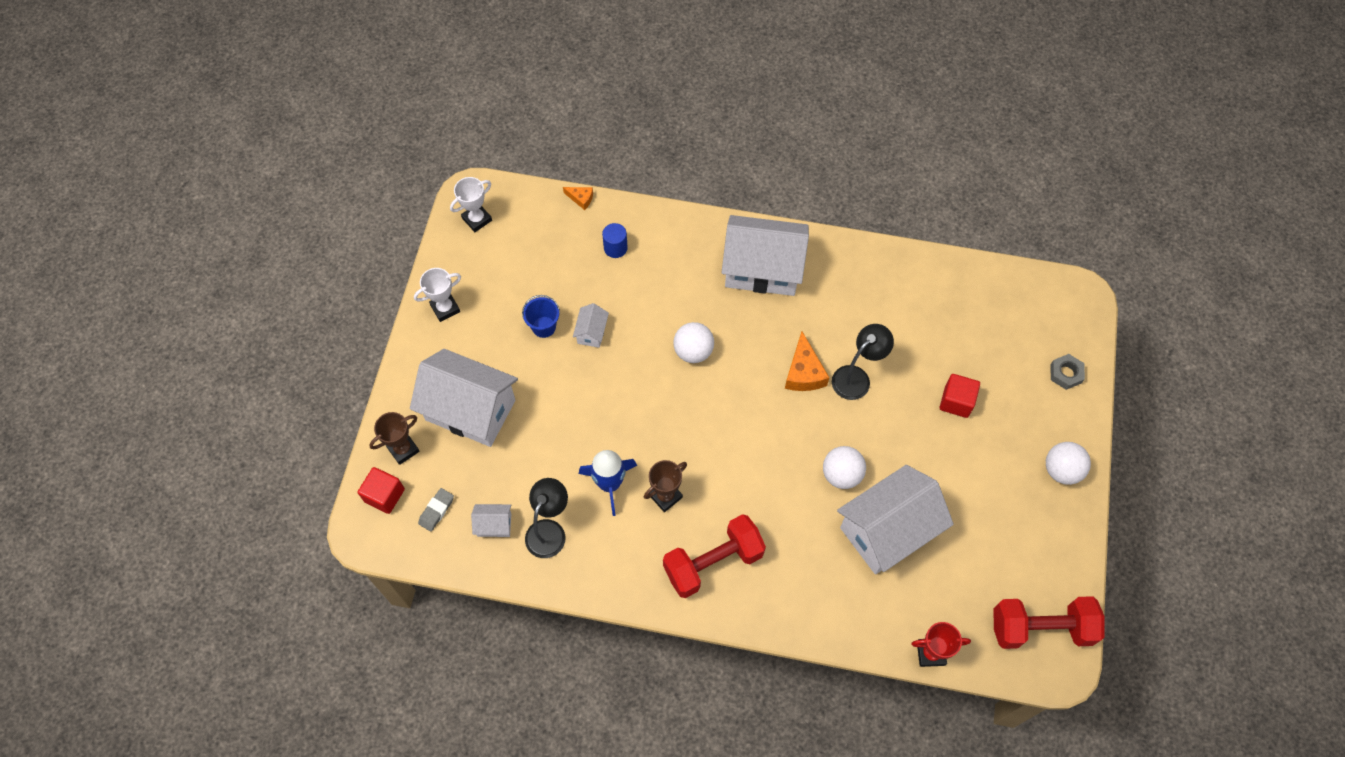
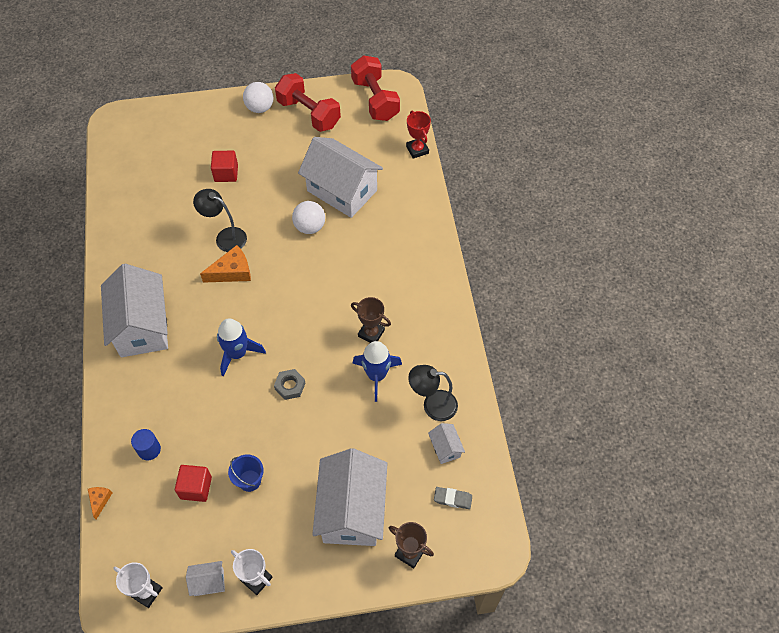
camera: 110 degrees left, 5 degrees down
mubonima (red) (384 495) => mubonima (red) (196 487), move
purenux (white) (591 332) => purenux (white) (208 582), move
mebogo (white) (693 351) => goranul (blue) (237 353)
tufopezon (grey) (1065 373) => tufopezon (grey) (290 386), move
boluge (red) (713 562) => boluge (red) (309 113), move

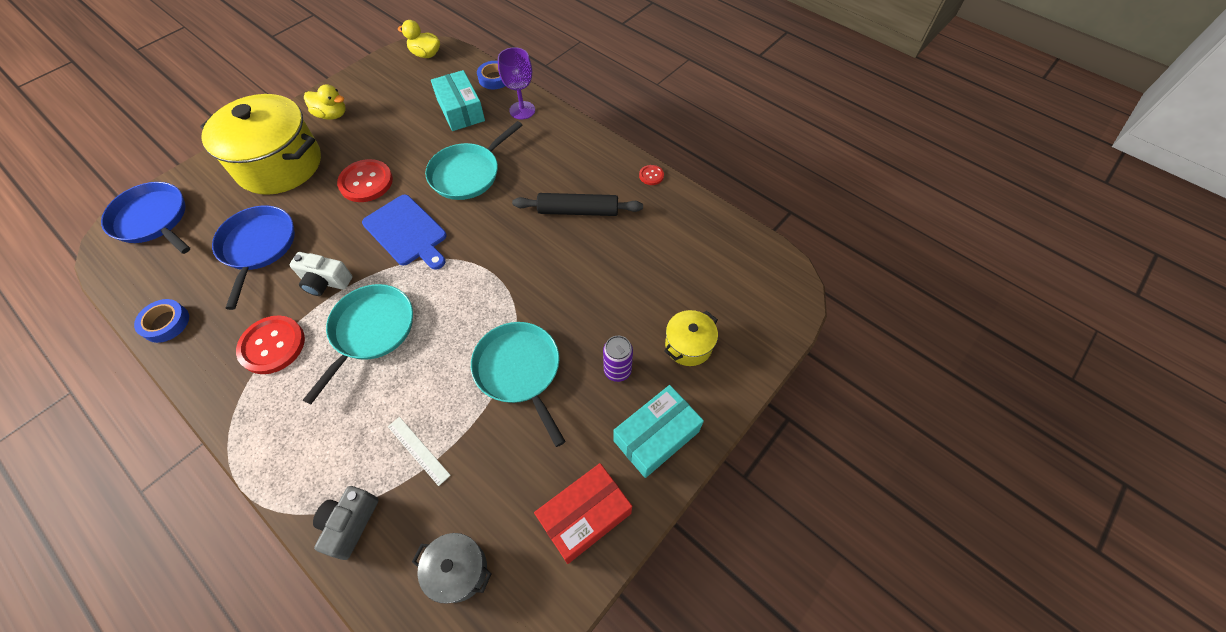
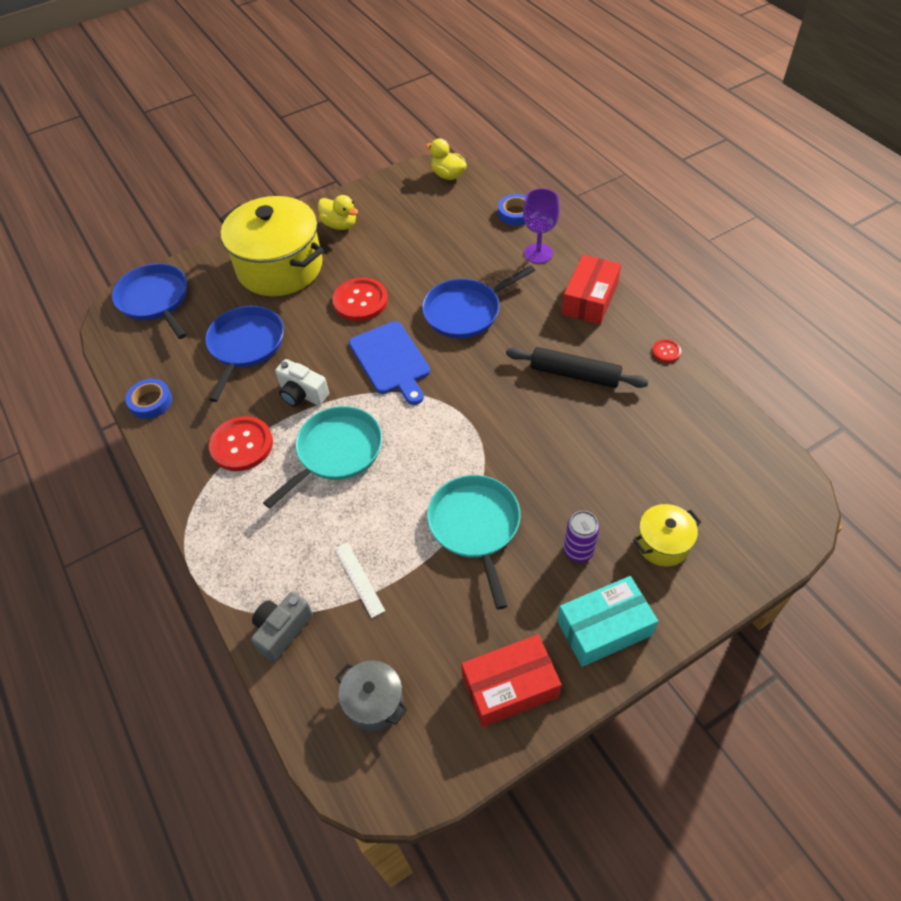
camera: 20 degrees right, 5 degrees down
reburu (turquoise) (468 174) => reburu (blue) (465 312)
nothing => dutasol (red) (590 299)
dutasol (turquoise) (460 110) => nothing

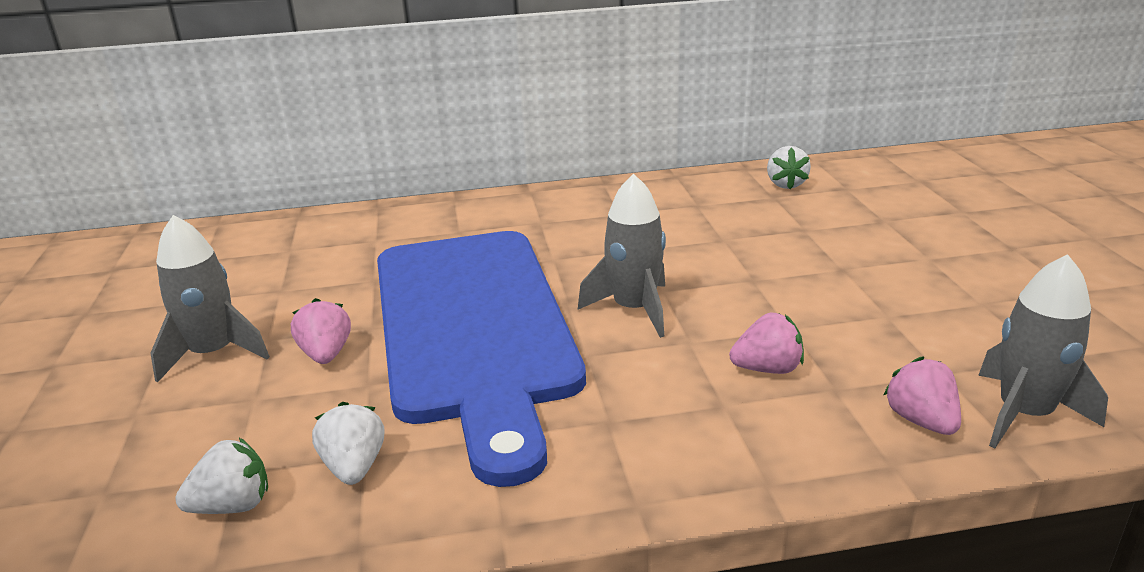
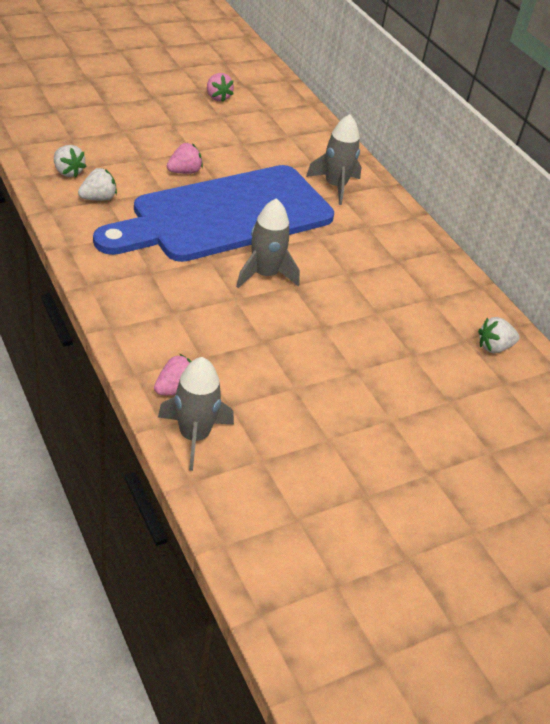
camera: 65 degrees right, 15 degrees up
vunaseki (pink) (767 369) => vunaseki (pink) (217 97), move
goranul (grey) (213 353) => goranul (grey) (335 186), move

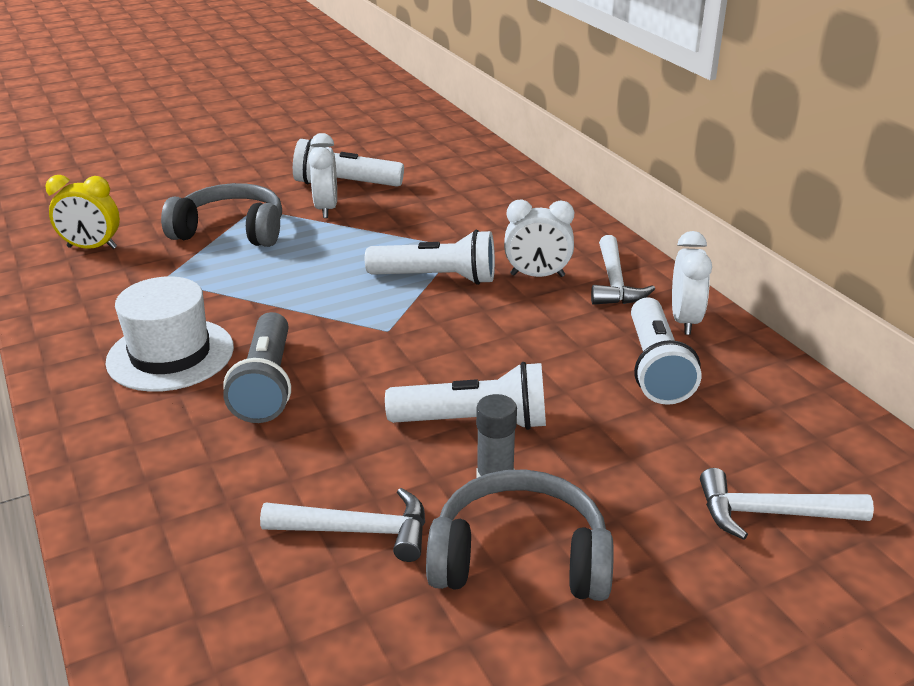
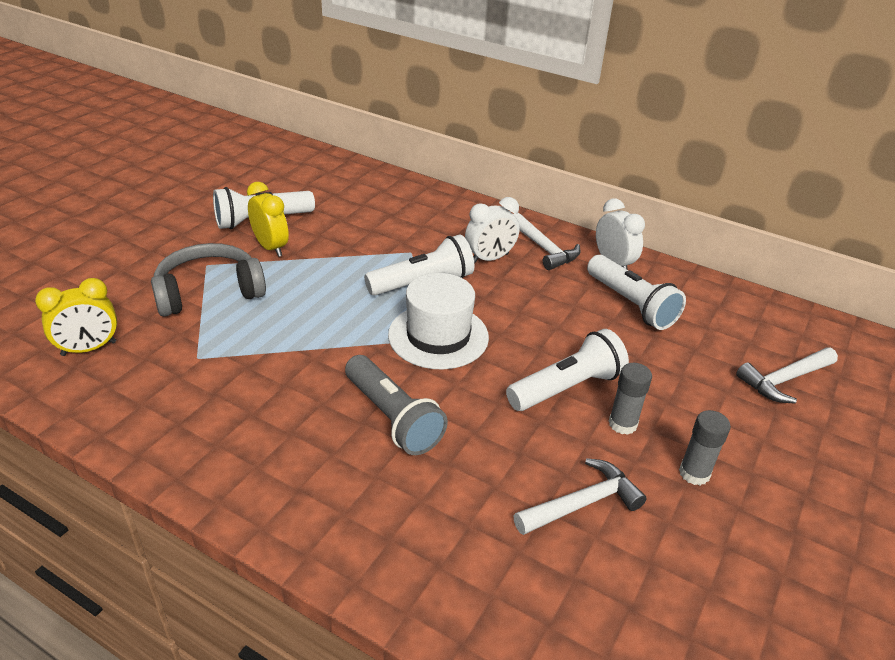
camera: 35 degrees left, 5 degrees up
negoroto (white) (326 209) => negoroto (yellow) (271 247)
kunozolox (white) (170 354) => kunozolox (white) (438 336), move
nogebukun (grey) (520 558) => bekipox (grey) (694 473)

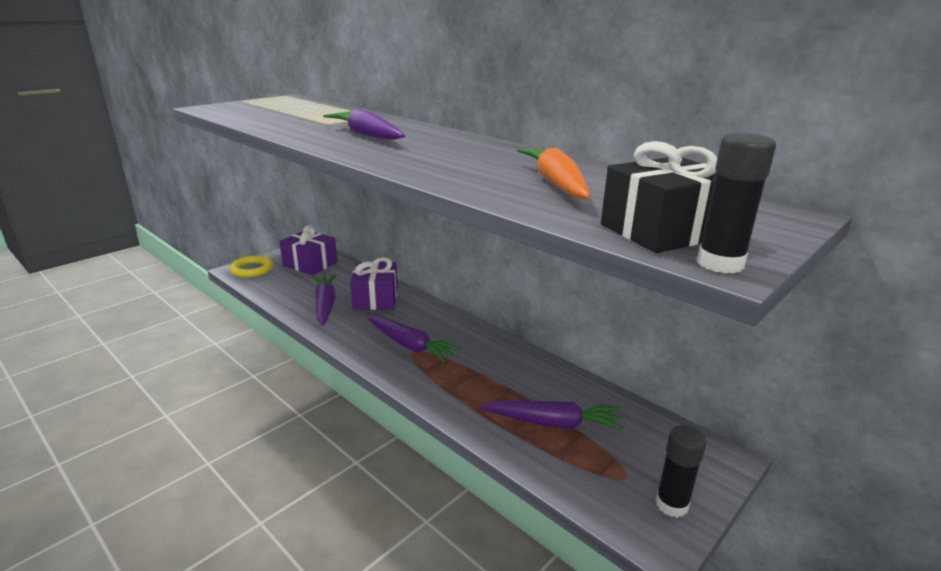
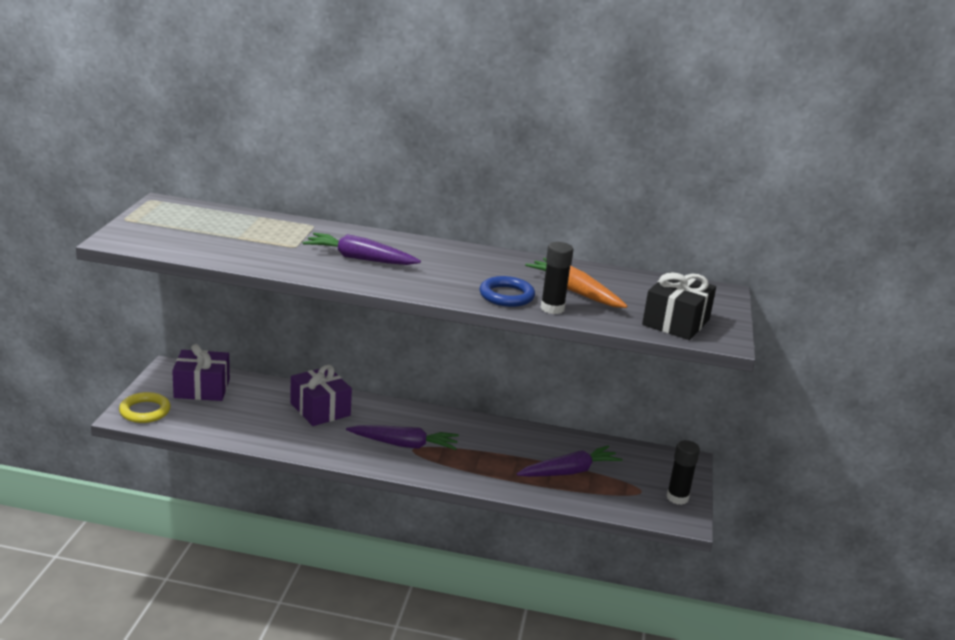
camera: 35 degrees left, 0 degrees up
nothing => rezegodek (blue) (506 296)
bekipox (black) (720 263) => bekipox (black) (552 308), move
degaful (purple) (325 305) => nothing

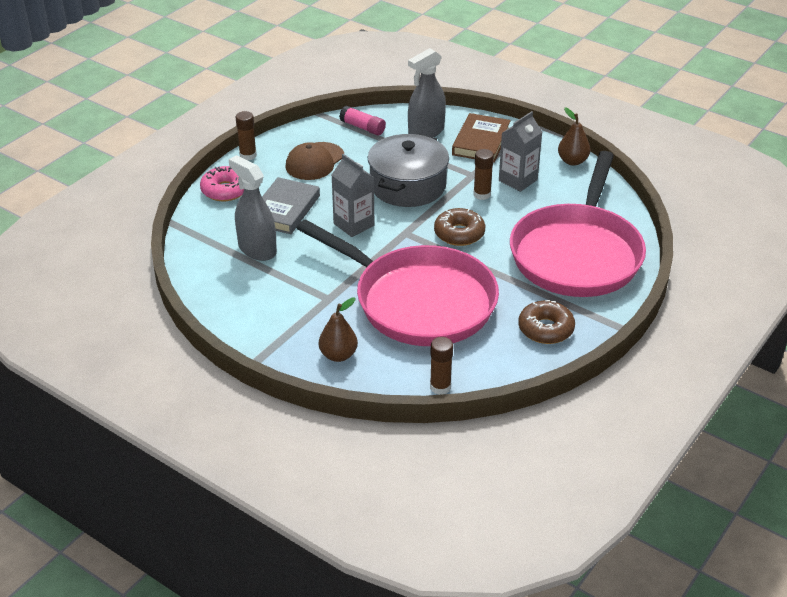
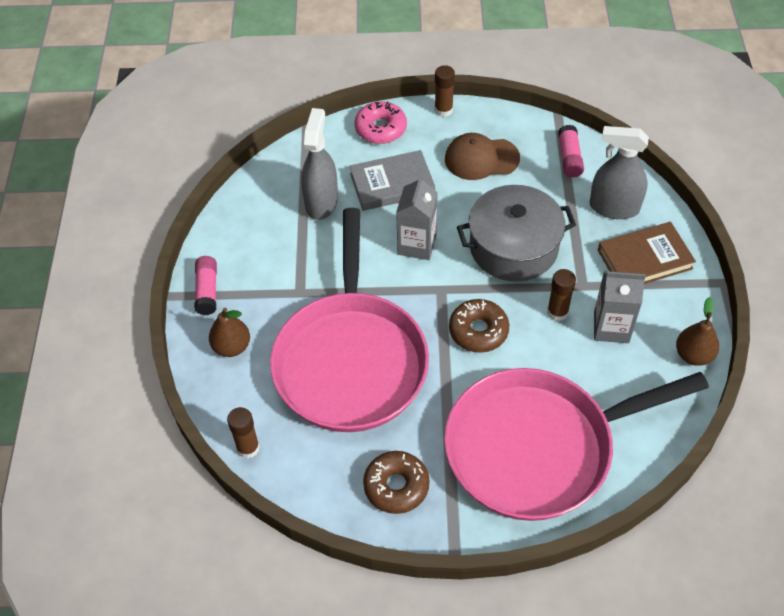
camera: 55 degrees right, 15 degrees up
nothing => bekipox (pink) (207 290)

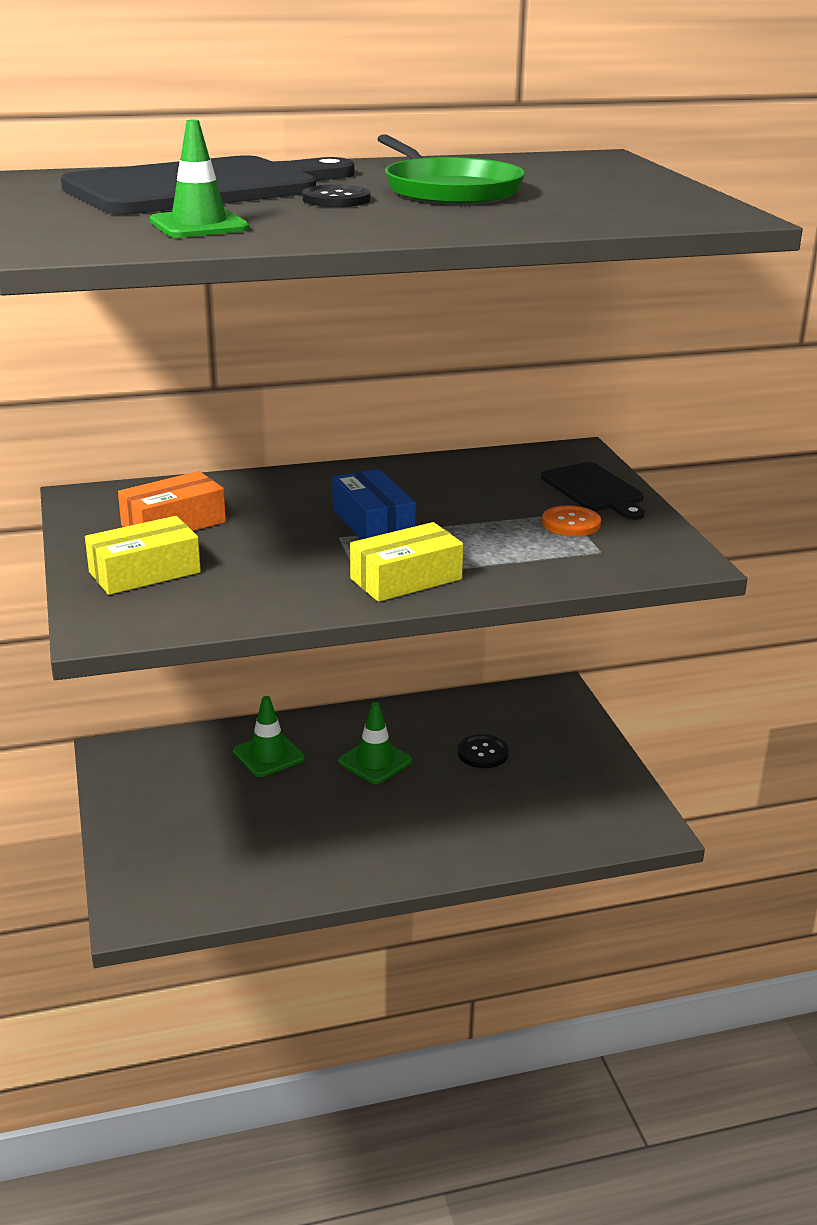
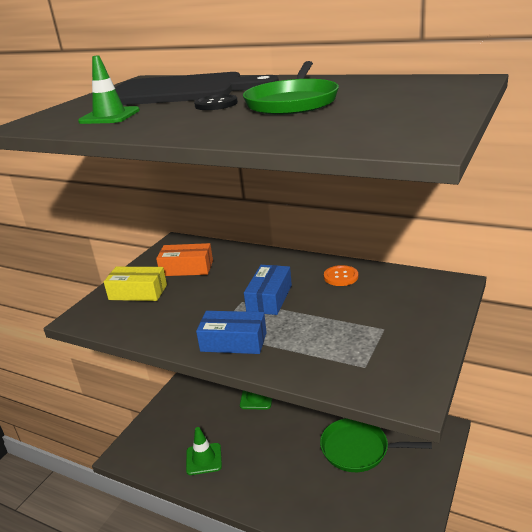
camera: 45 degrees right, 0 degrees up
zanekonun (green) (375 761) => zanekonun (green) (204 459), move
dutasol (yellow) (406 579) => dutasol (blue) (233 342)
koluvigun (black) (483 753) => reburu (green) (358 449)
koluvigun (orange) (571 523) => koluvigun (orange) (341 277), move
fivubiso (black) (594 490) => nothing

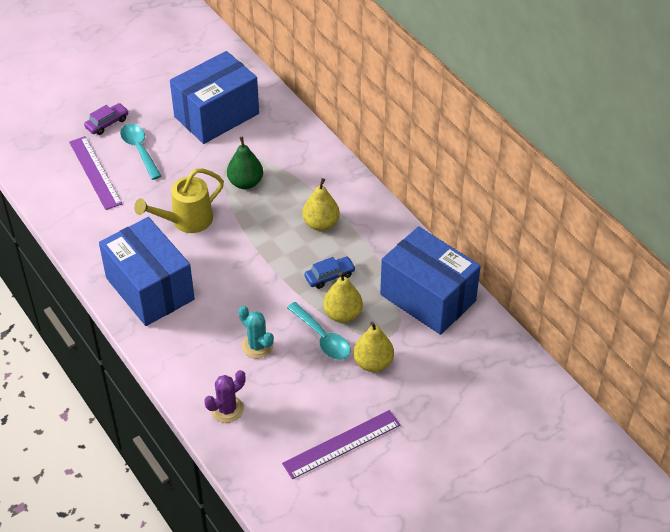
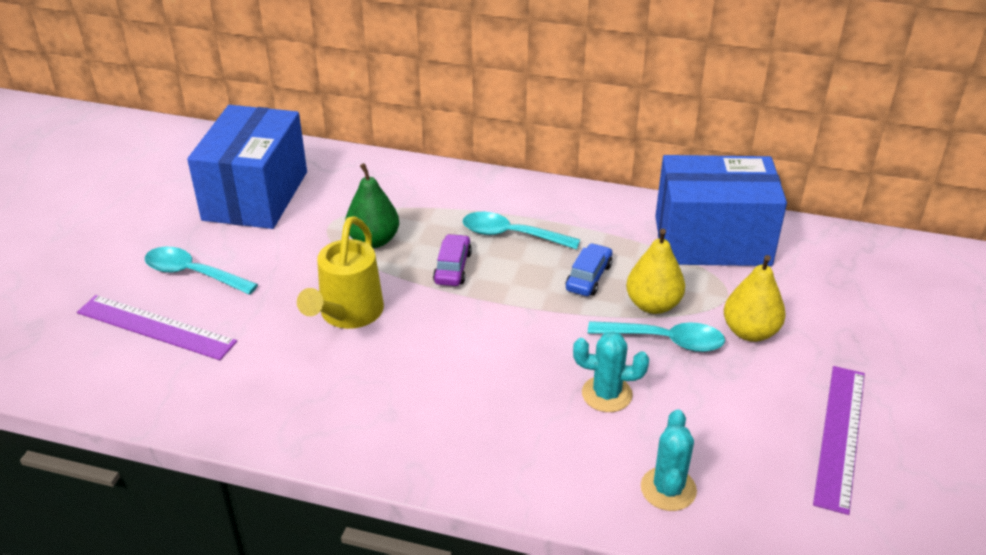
camera: 40 degrees left, 10 degrees down
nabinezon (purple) (107 123) => nabinezon (purple) (452 267), move
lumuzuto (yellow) (321 224) => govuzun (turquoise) (511 235)
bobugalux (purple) (227 409) => bobugalux (turquoise) (668 489)
dutasol (blue) (150 289) => nothing

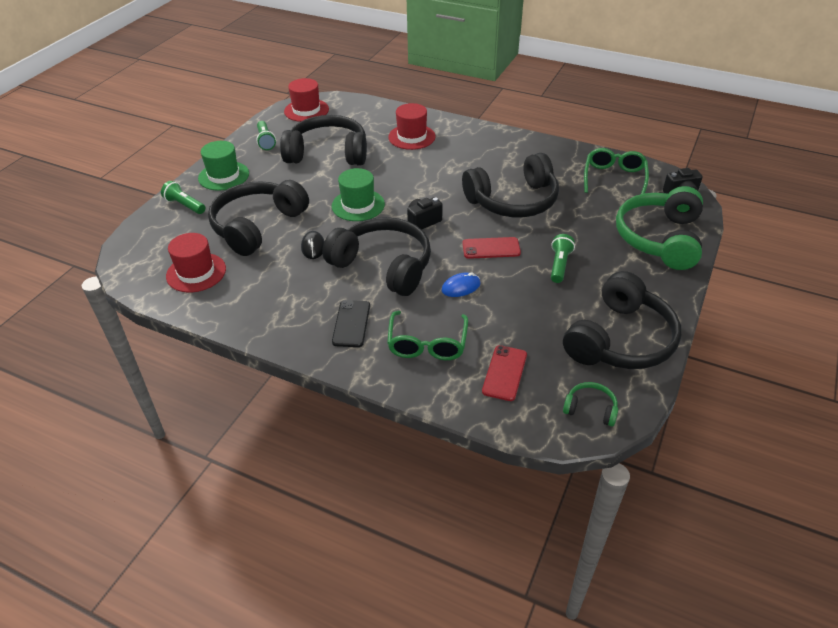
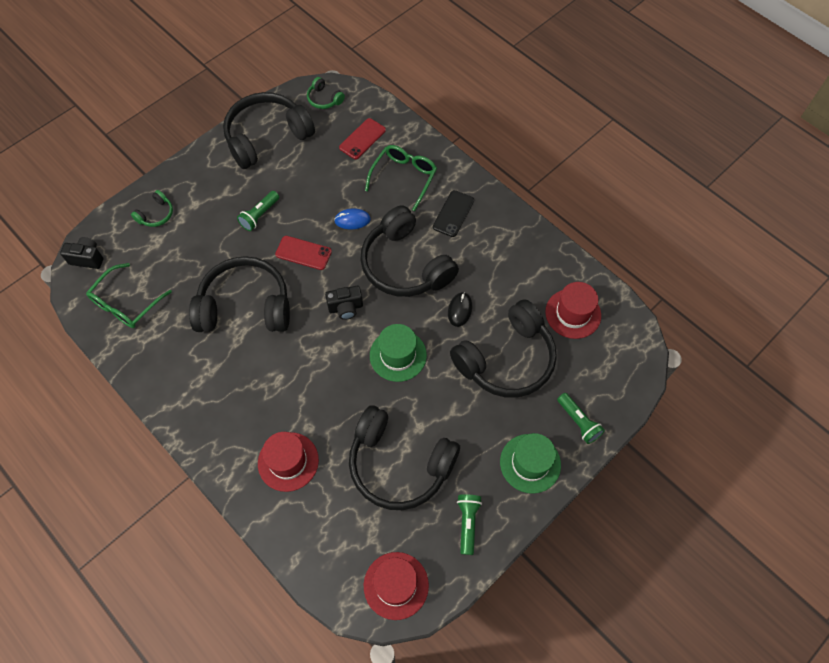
camera: 160 degrees left, 20 degrees up
nogebukun (green) (659 238) => nogebukun (green) (156 214), x0.43

